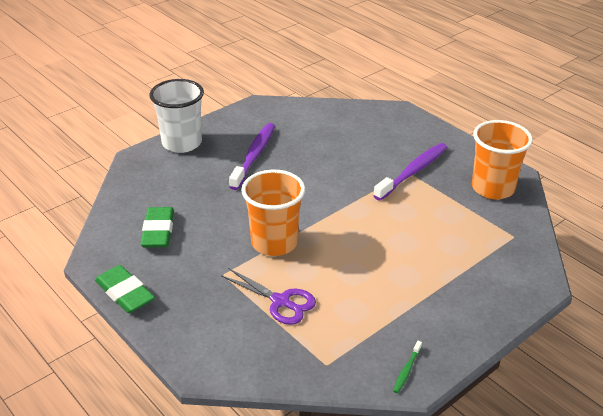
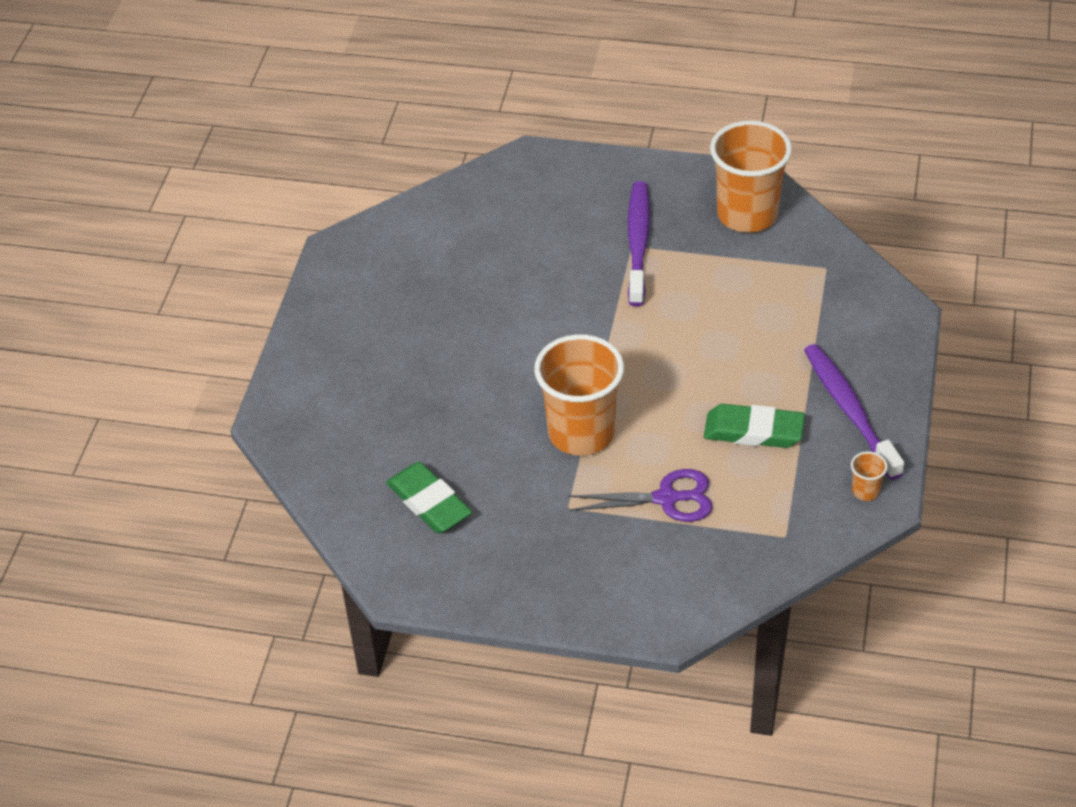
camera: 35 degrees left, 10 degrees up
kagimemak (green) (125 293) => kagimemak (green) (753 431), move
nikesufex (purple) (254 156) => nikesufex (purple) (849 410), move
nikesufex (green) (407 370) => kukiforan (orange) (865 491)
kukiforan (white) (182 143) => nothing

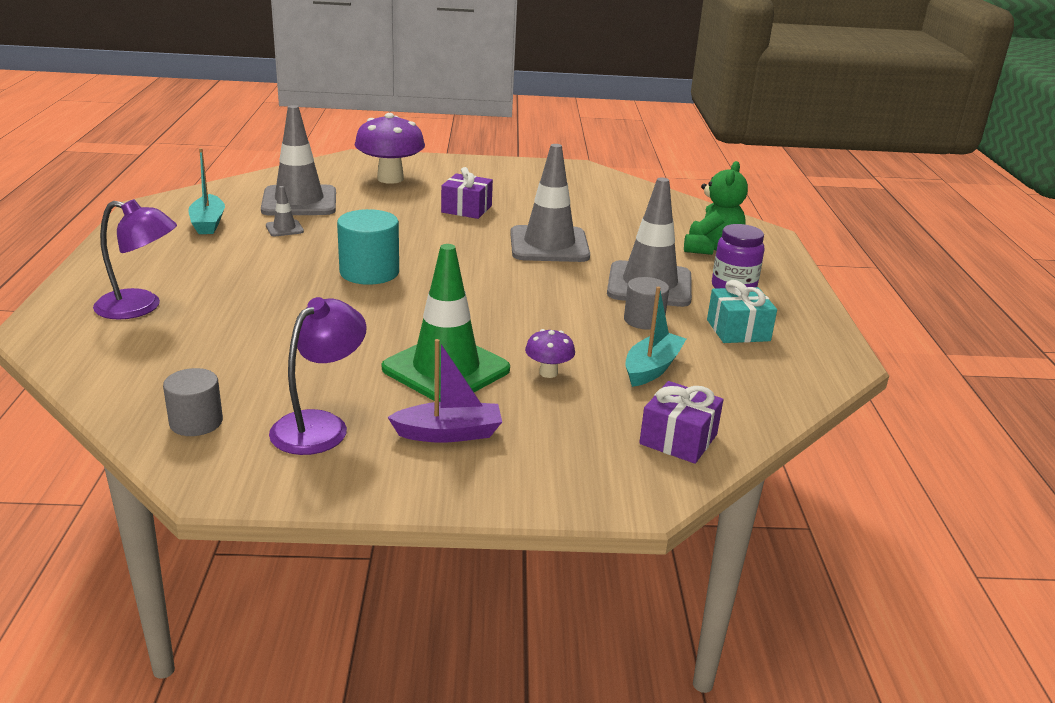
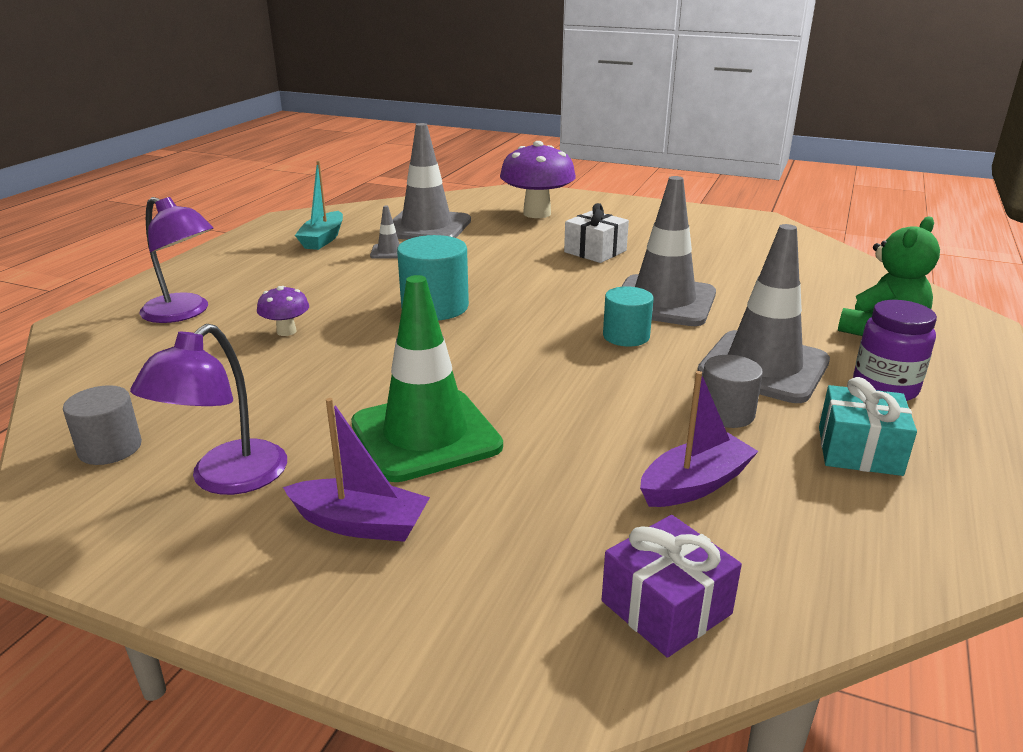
camera: 25 degrees right, 0 degrees up
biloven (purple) (320 425) => biloven (purple) (227 479), 150 degrees clockwise
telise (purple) (548 373) => telise (purple) (286 331), move
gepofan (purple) (466 209) => gepofan (white) (595 251)
nothing => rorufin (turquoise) (626 336)
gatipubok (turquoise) (652 368) => gatipubok (purple) (695 484)

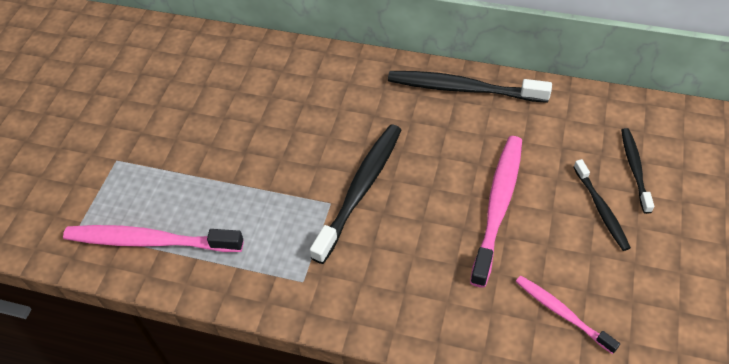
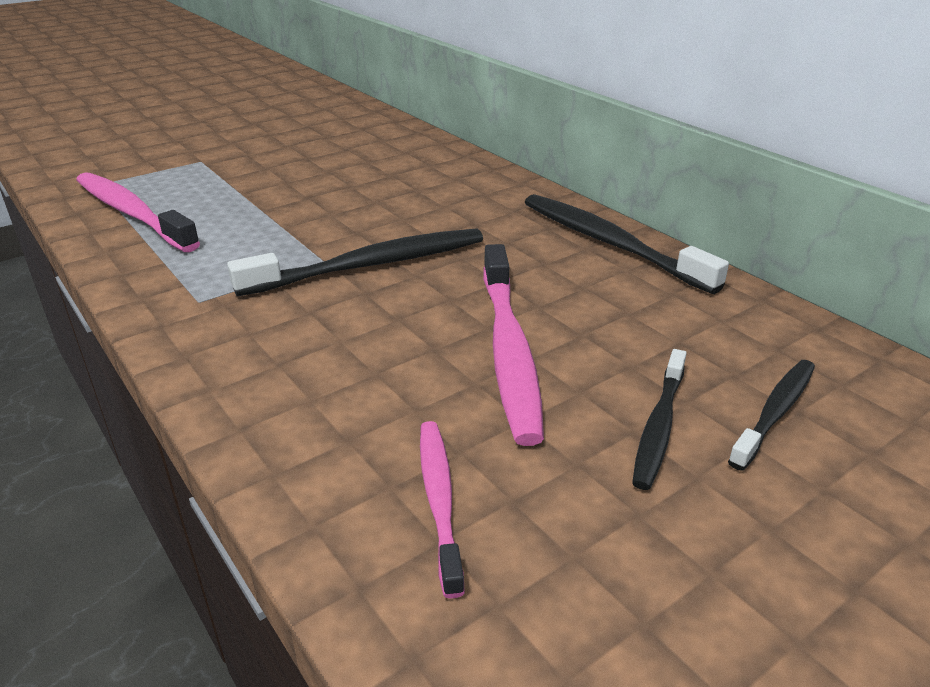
camera: 35 degrees right, 20 degrees down
nikesufex (pink) (498 206) => nikesufex (pink) (509 351), 120 degrees clockwise

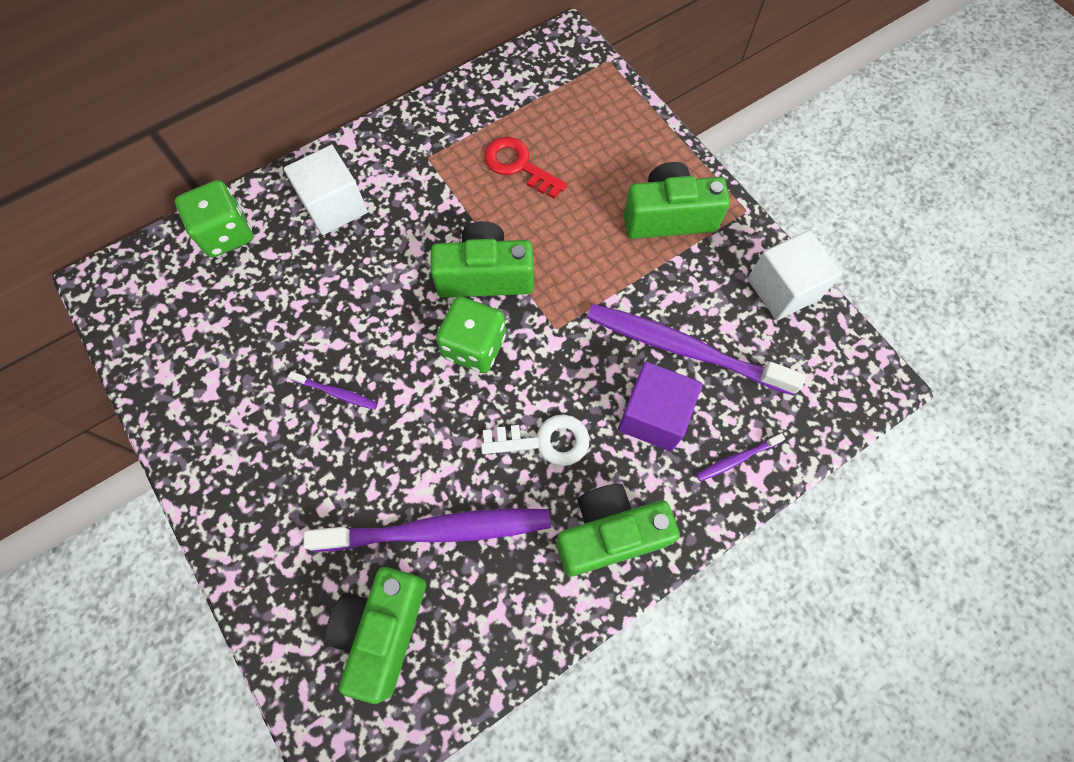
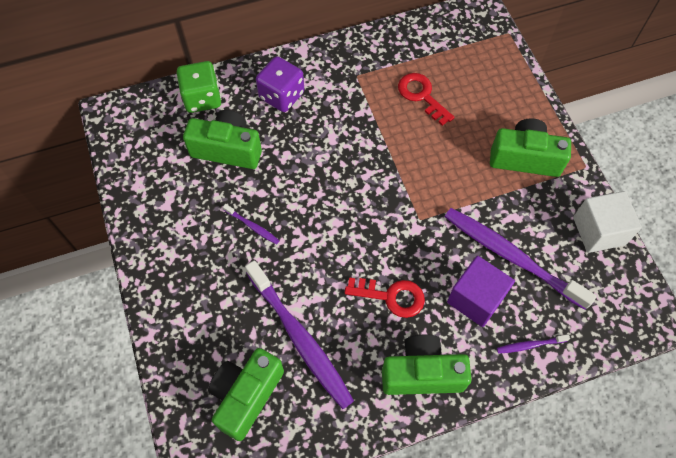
camera: 15 degrees right, 5 degrees down
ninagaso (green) (485 276) => ninagaso (green) (227 149), move
nikesufex (purple) (437 530) => nikesufex (purple) (300 338), 45 degrees clockwise
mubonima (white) (334 206) => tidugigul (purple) (281 95)
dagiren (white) (544 441) => dagiren (red) (391 296)
tidugigul (green) (474 346) => nothing

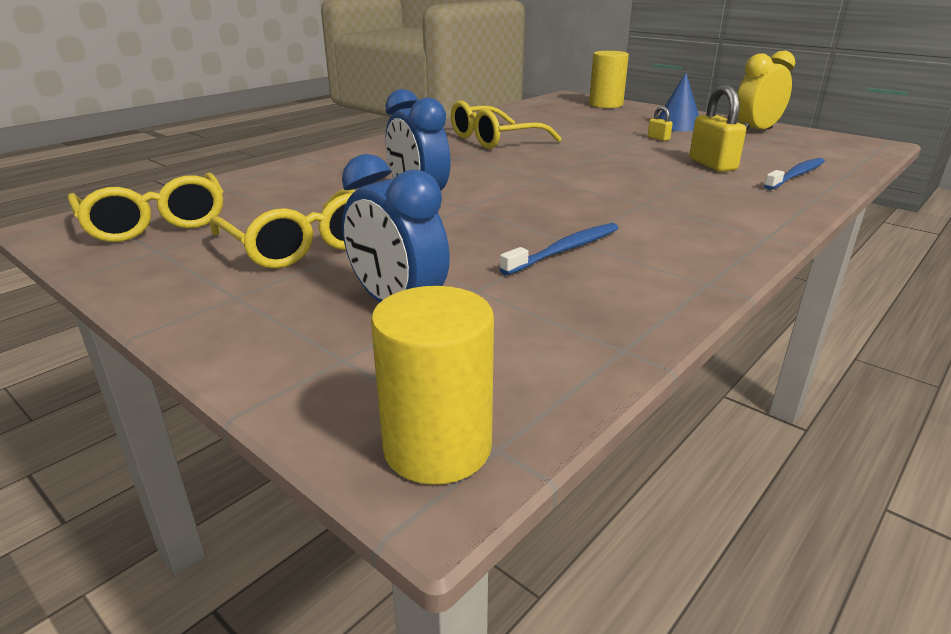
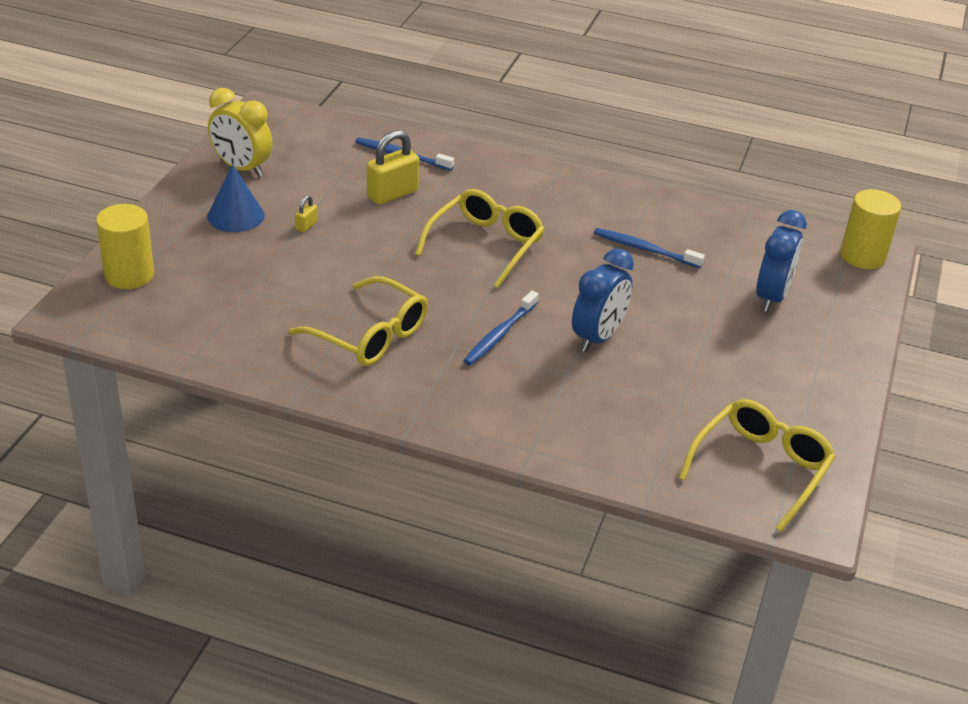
camera: 115 degrees left, 10 degrees up
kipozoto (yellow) (303 245) => kipozoto (yellow) (485 245), move
nothing => nikesufex (blue) (499 335)

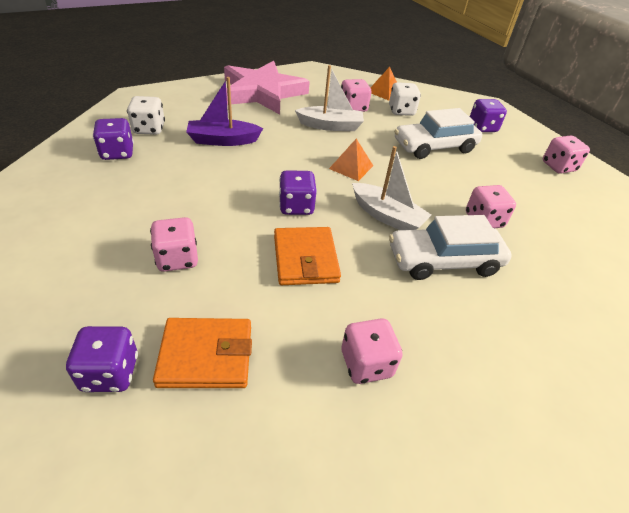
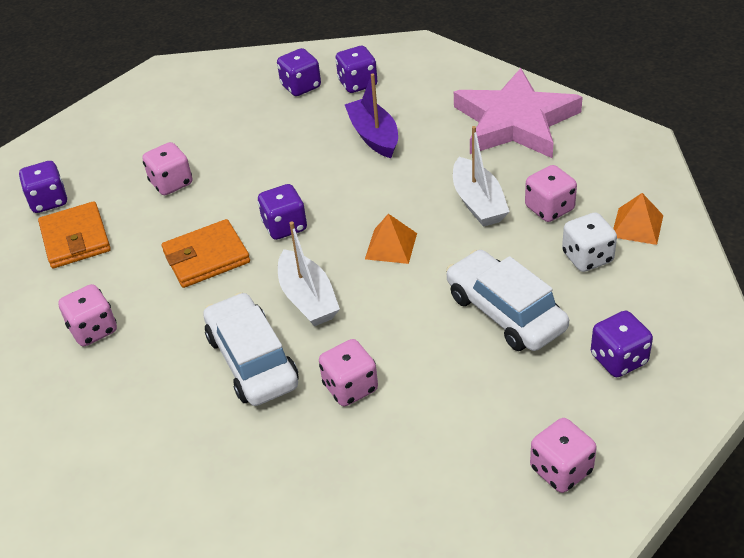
camera: 80 degrees right, 0 degrees up
gatipubok (white) (387 216) => gatipubok (white) (308 299), 45 degrees counterclockwise
tidugigul (white) (149 129) => tidugigul (purple) (357 84)

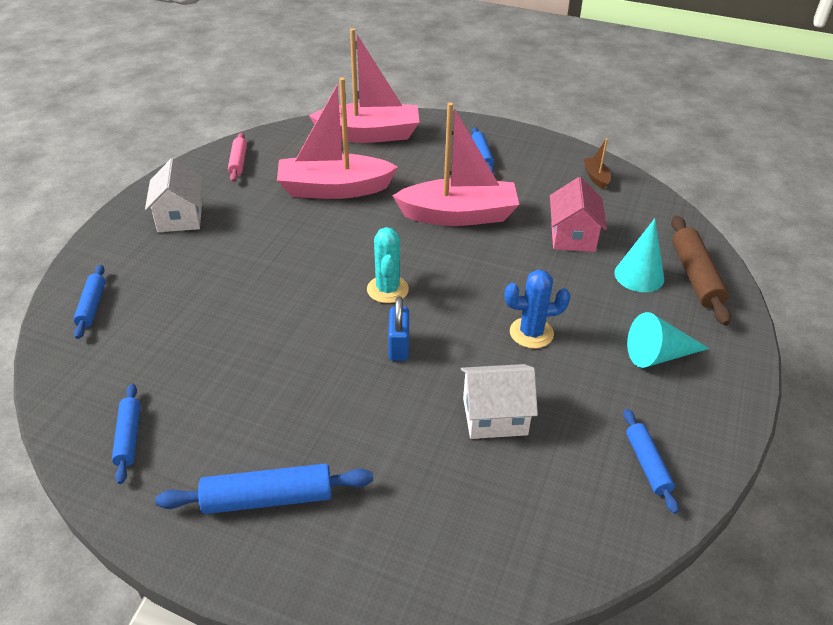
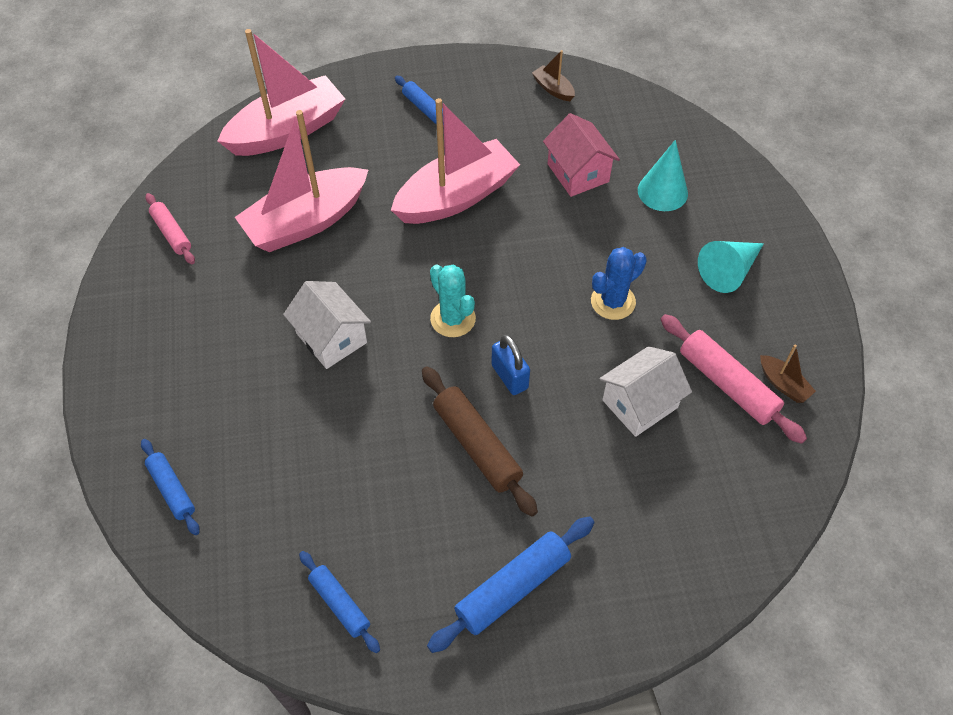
camera: 30 degrees left, 15 degrees up
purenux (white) (180 217) => purenux (white) (331 338), move
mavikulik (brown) (695 277) => mavikulik (brown) (477 445), move
nothing => mavikulik (pink) (727 384)
mavikulik (blue) (647 464) => gatipubok (brown) (783 384)

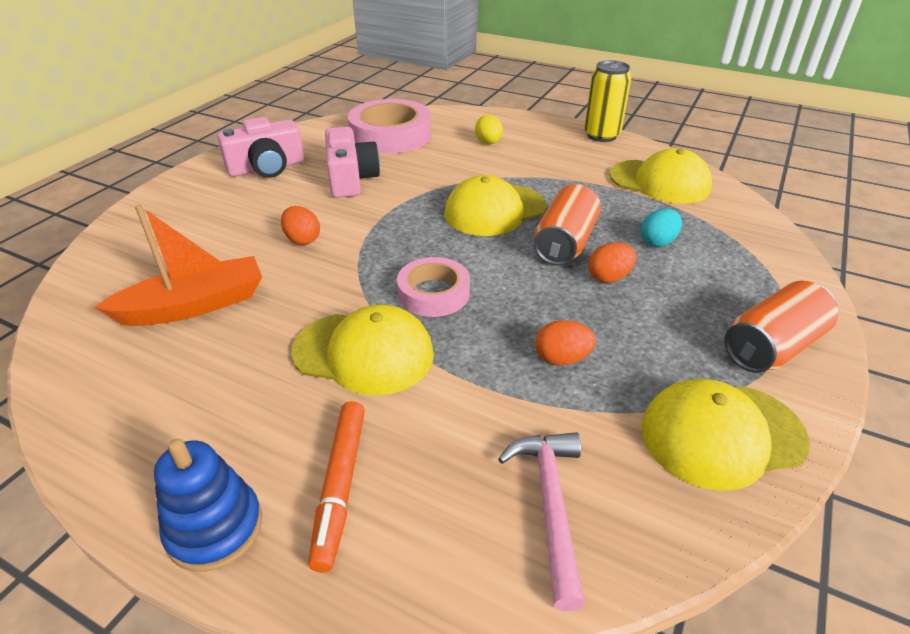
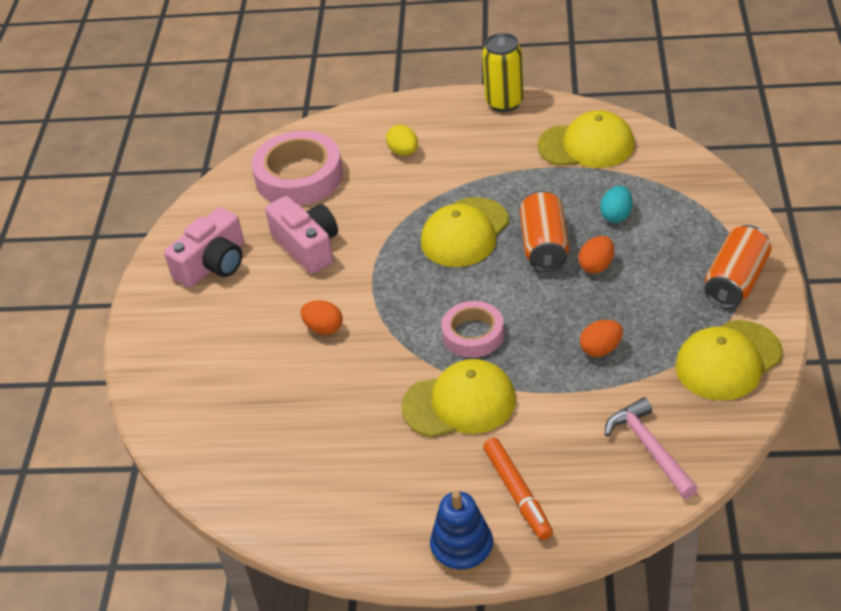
camera: 20 degrees left, 5 degrees up
gatipubok (orange) (194 305) => nothing

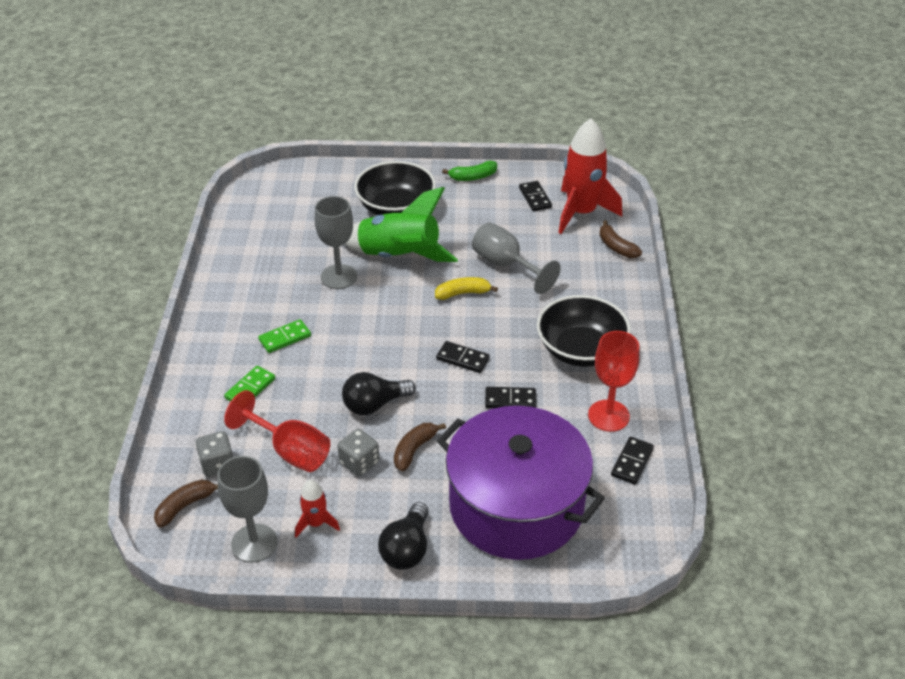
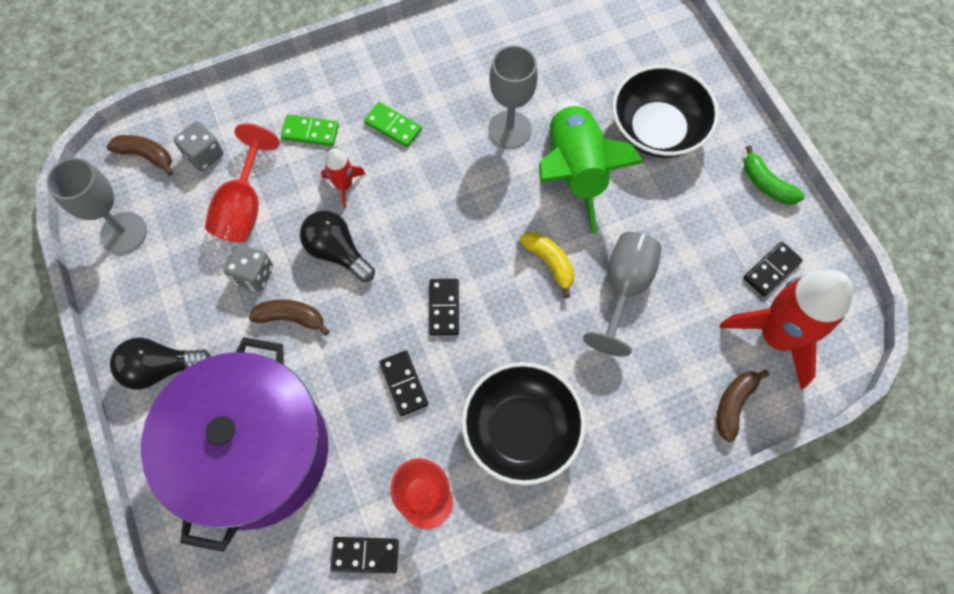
camera: 65 degrees right, 25 degrees up
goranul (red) (316 523) => goranul (red) (344 186), move

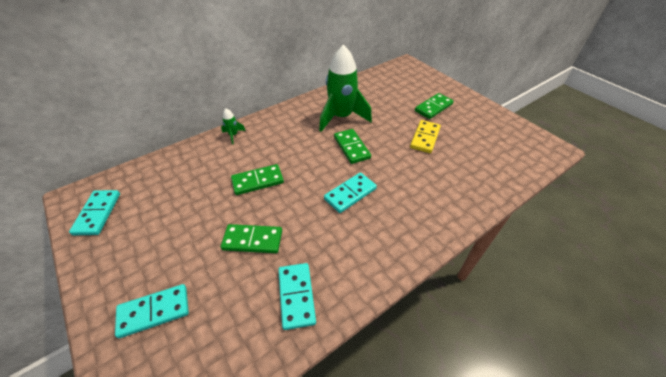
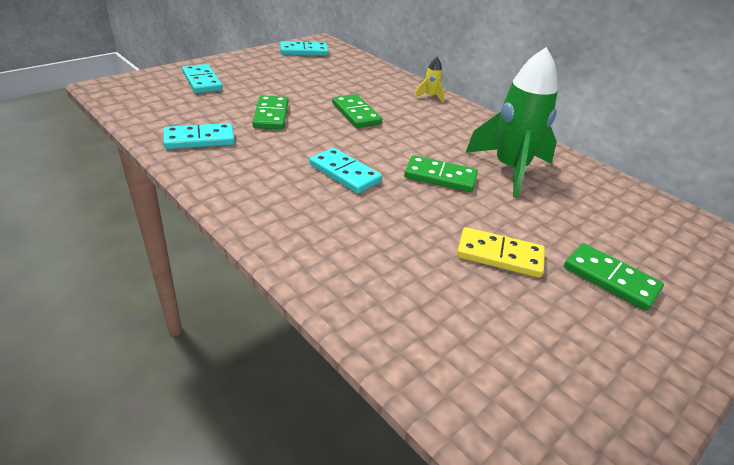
camera: 80 degrees right, 10 degrees down
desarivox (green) (351 147) => desarivox (green) (440 177), 45 degrees clockwise
goranul (green) (233 135) => goranul (yellow) (430 96)

